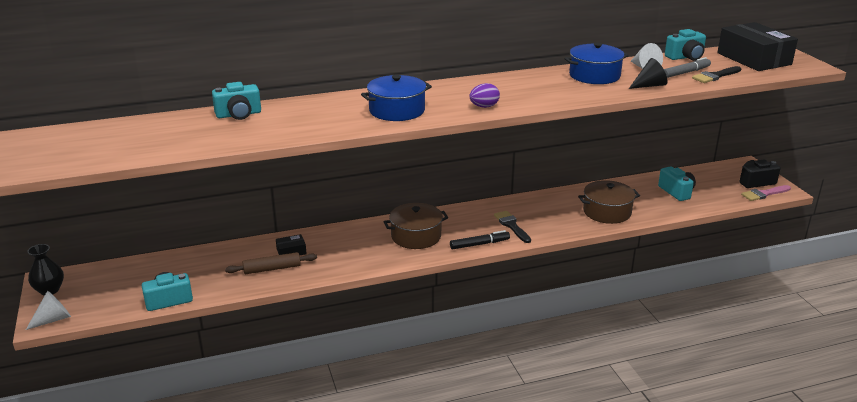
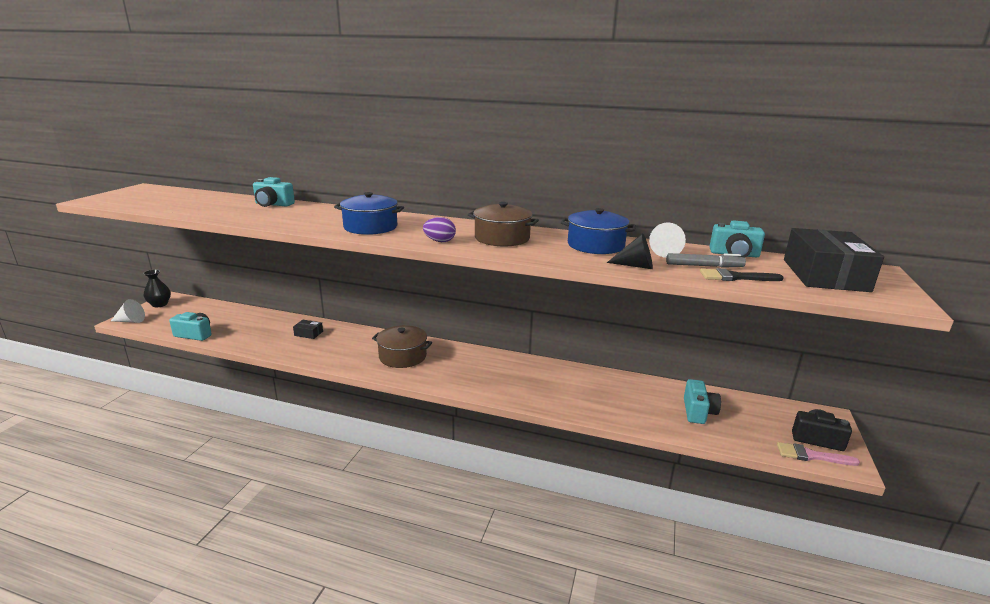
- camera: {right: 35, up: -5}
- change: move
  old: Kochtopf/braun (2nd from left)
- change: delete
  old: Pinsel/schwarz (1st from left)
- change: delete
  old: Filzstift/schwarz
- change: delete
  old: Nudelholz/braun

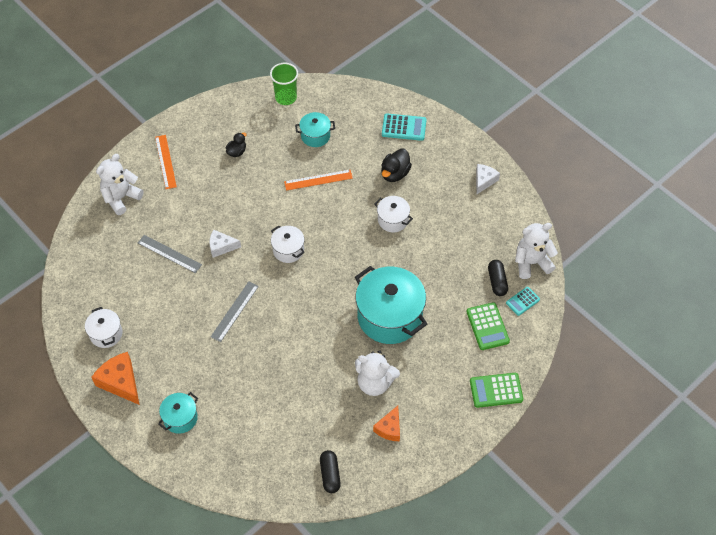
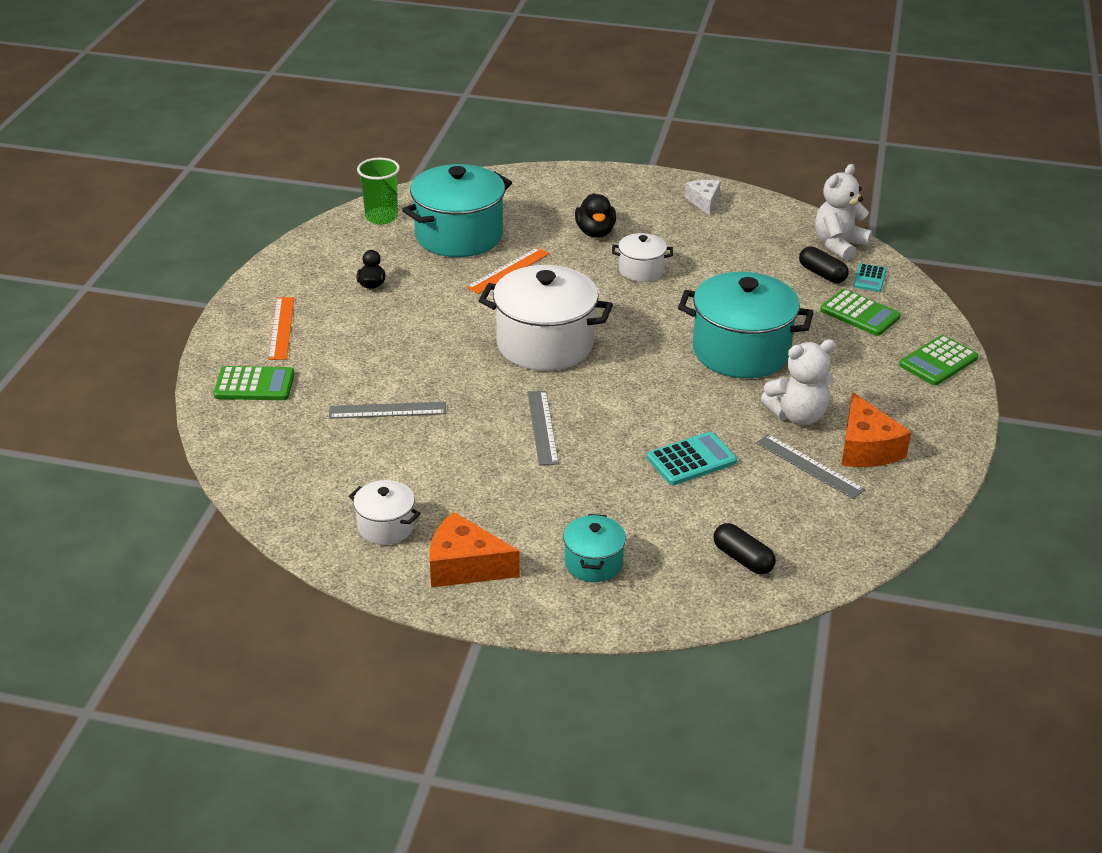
- camera: {right: -35, up: -20}
- change: resize
  old: Kochtopf/türkis (2nd from left in the first image)
  factor: 1.99
- change: move
  old: Taschenrechner/türkis (1st from left)
- change: rotate
  old: Lineal/orange (1st from left)
  degrees: 45
- change: replace
  old: Teddybär/weiß (1st from left)
  new: Taschenrechner/grün (1st from left)
- change: resize
  old: Kochtopf/weiß (2nd from left)
  factor: 1.99
- change: delete
  old: Käse/weiß (1st from left)
- change: resize
  old: Käse/orange (2nd from left)
  factor: 1.56
- change: move
  old: Kapsel/schwarz (1st from left)
- change: insert
  new: Lineal/grau (3rd from left)

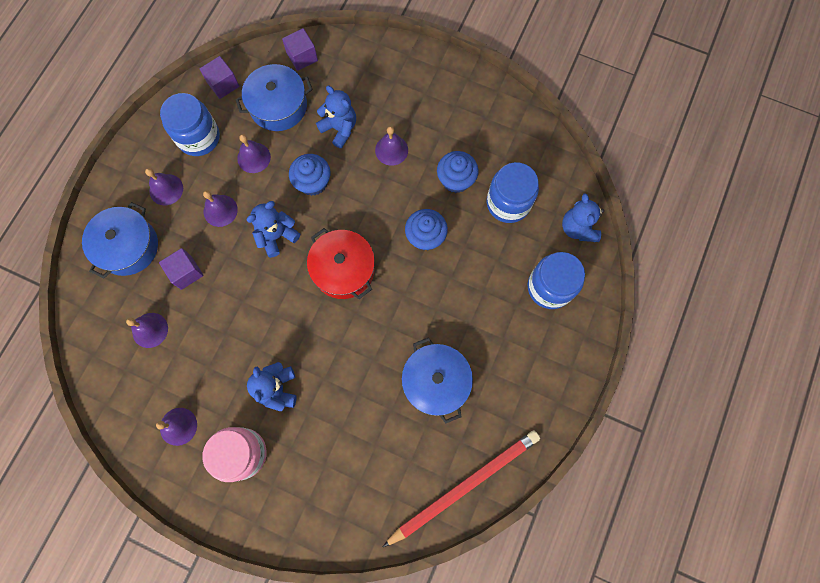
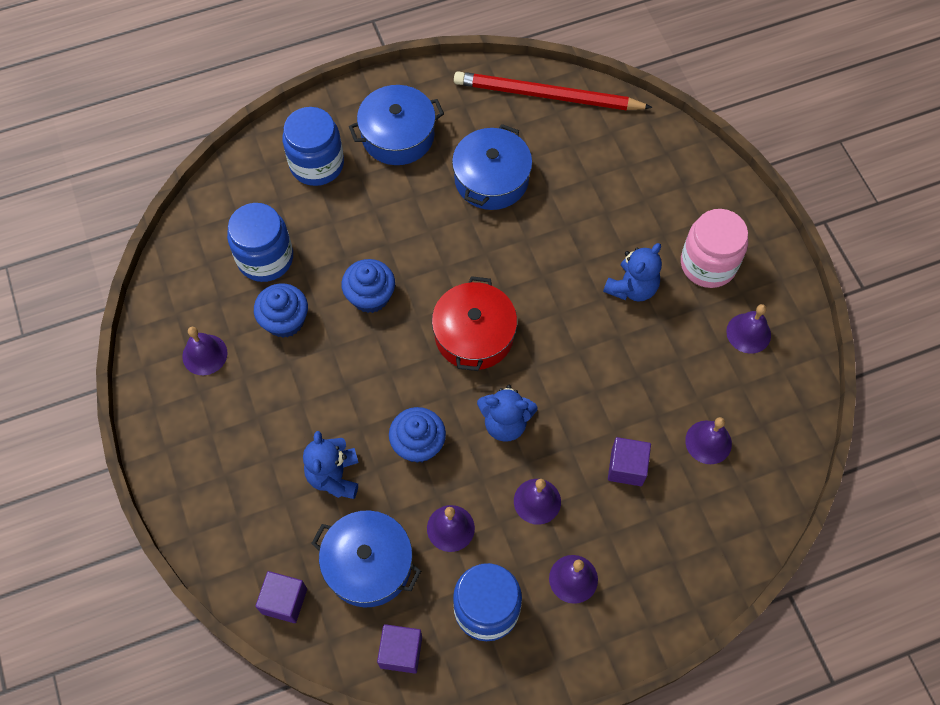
- camera: {right: -135, up: -10}
- change: move
  old: Glocke/lila (6th from left in the first image)
  new: Glocke/lila (1st from left)
- change: delete
  old: Teddybär/blau (4th from left)
- change: move
  old: Kochtopf/blau (1st from left in the first image)
  new: Kochtopf/blau (2nd from left)

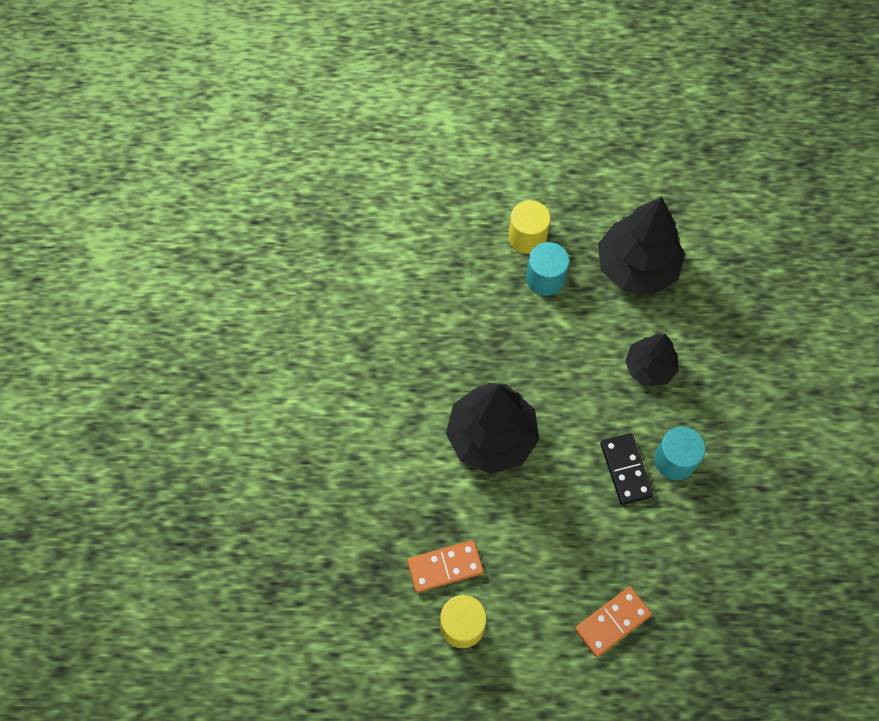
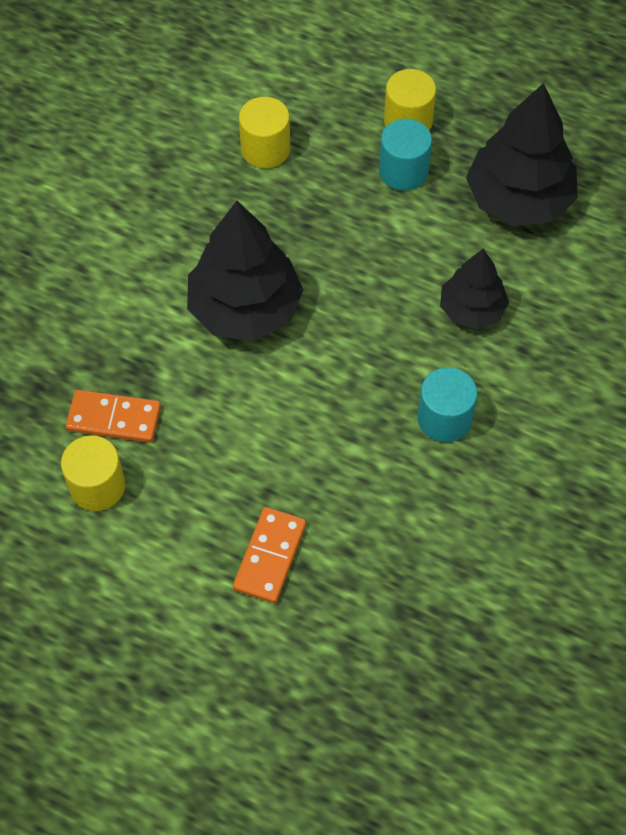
- camera: {right: 25, up: -5}
- change: delete
  old: Dominostein/schwarz
- change: rotate
  old: Dominostein/orange (2nd from left)
  degrees: -60
- change: insert
  new: Vollzylinder/gelb (2nd from left)

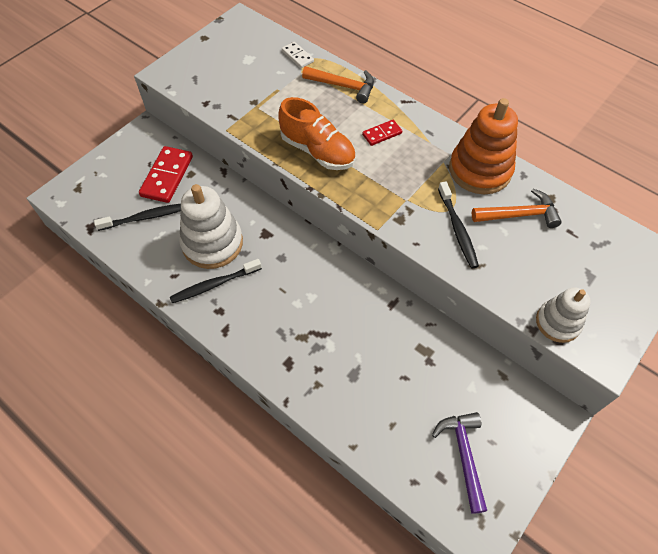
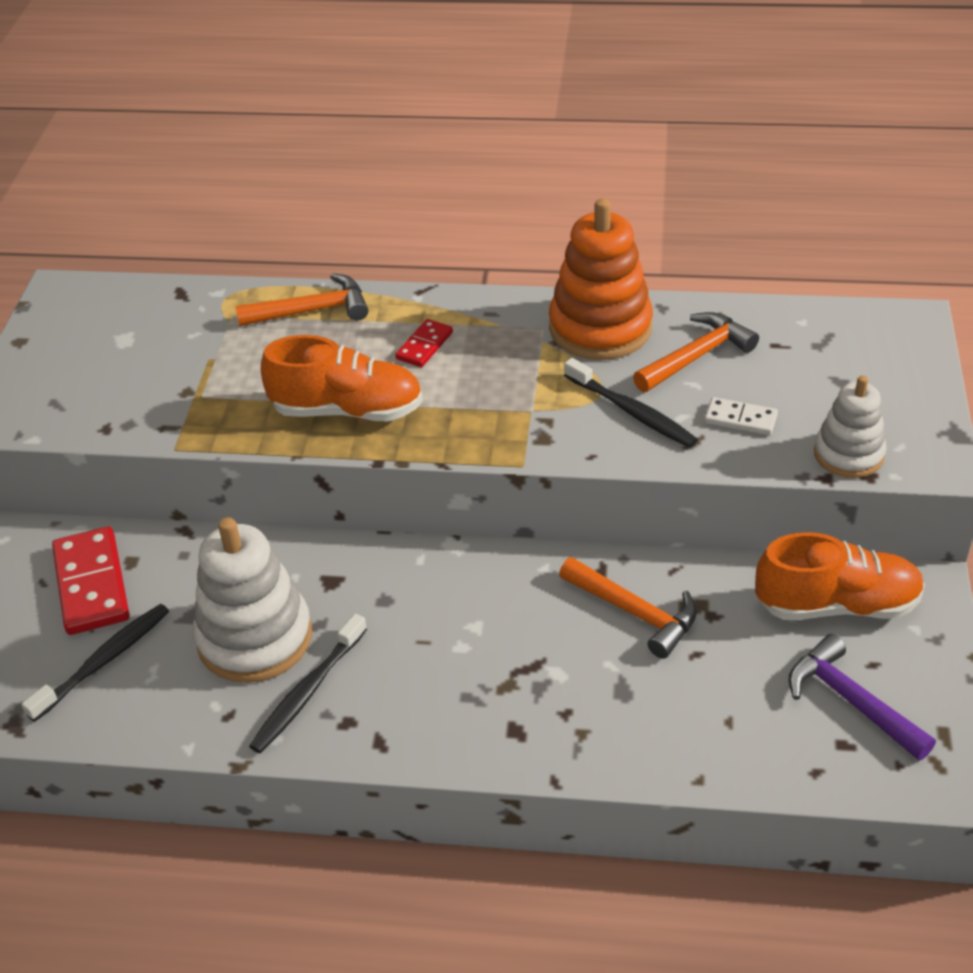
- camera: {right: -30, up: -15}
- change: move
  old: Dominostein/weiß
- change: insert
  new: Schuh/orange (2nd from left)
- change: insert
  new: Hammer/orange (2nd from left)

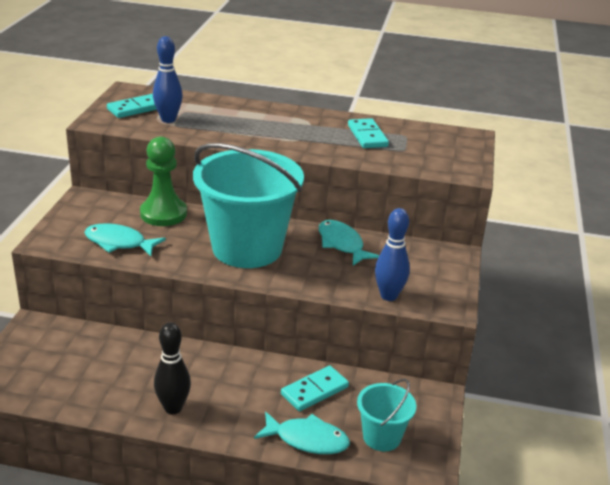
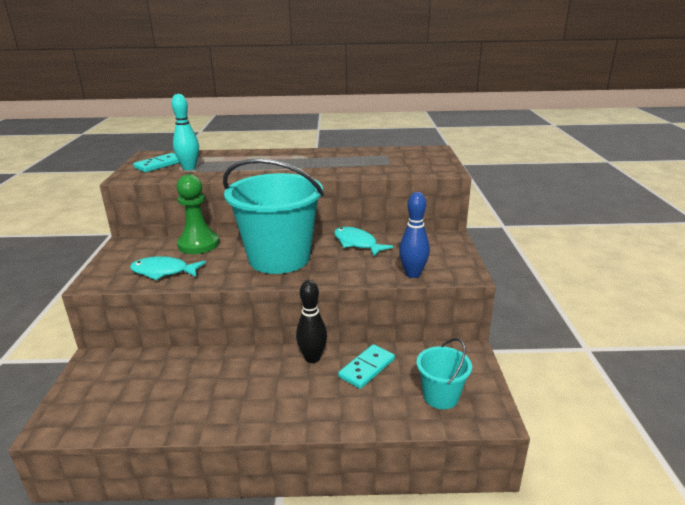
- camera: {right: -10, up: -5}
- change: recolor
  old: Bowlingkegel/blau (1st from left)
  new: Bowlingkegel/türkis
- change: delete
  old: Dominostein/türkis (3rd from left)
- change: move
  old: Bowlingkegel/schwarz
- change: delete
  old: Fisch/türkis (2nd from left)

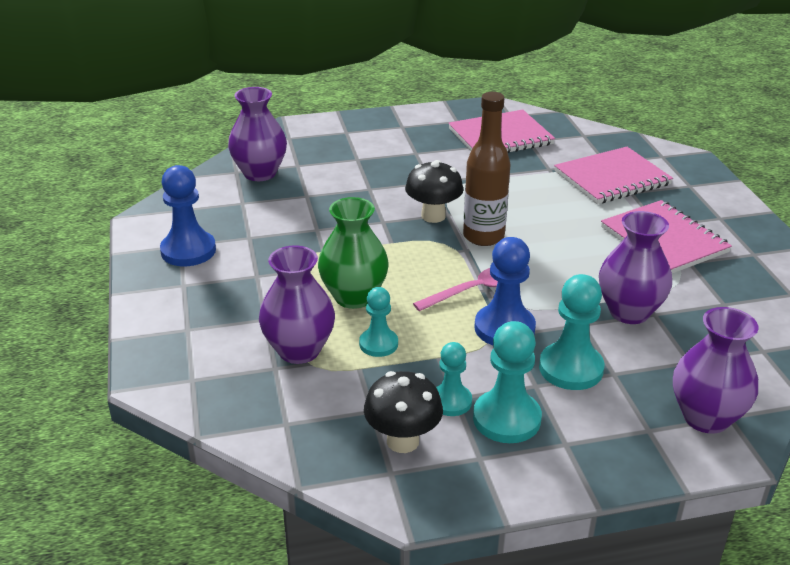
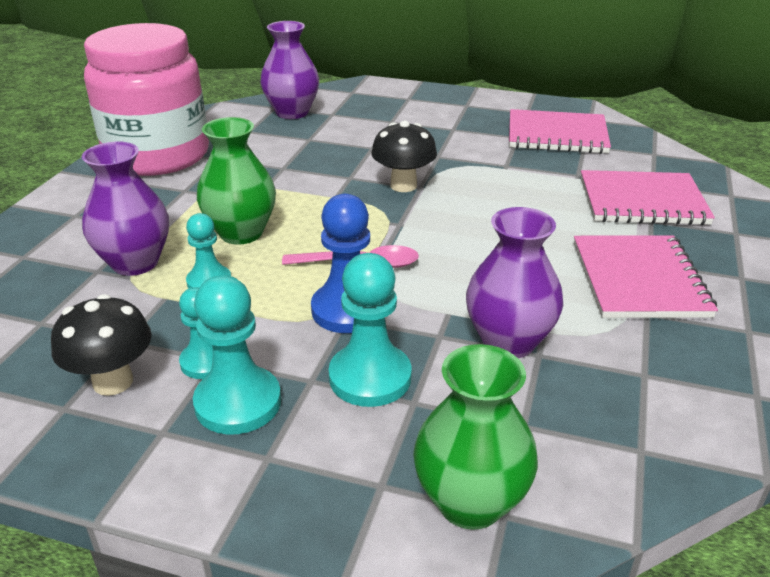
- camera: {right: 30, up: 0}
- change: delete
  old: Flasche/braun
- change: replace
  old: Bauer/blau (1st from left)
  new: Einmachglas/rosa
- change: recolor
  old: Vase/lila (4th from left)
  new: Vase/grün (2nd from left)

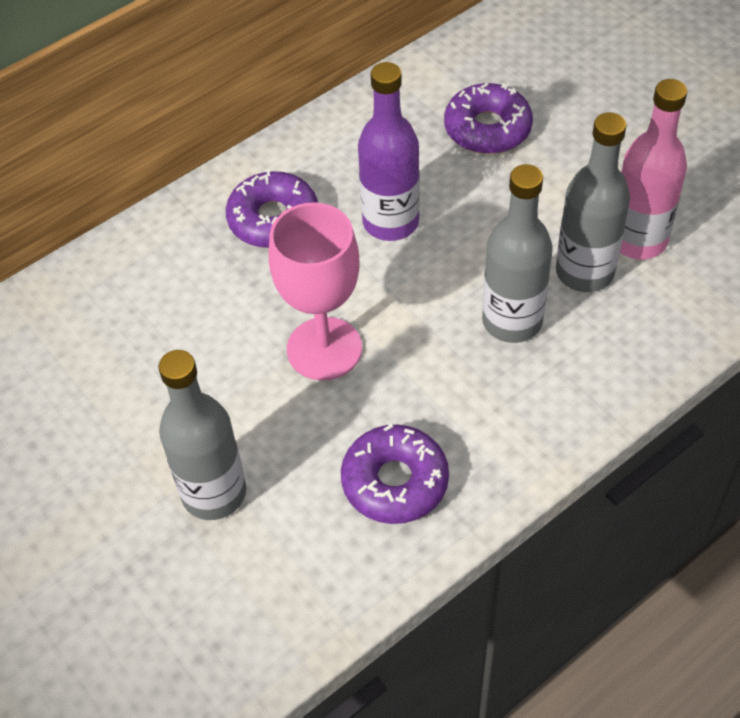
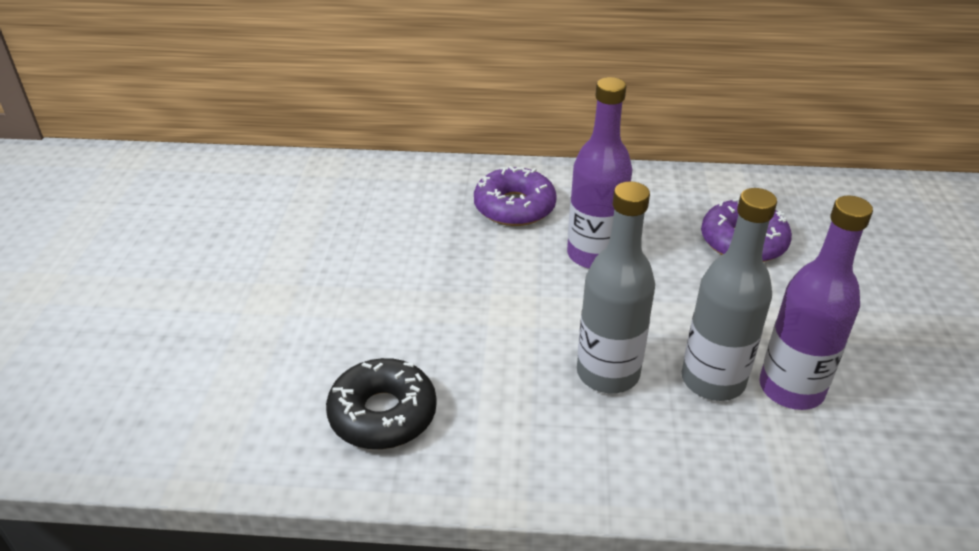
- camera: {right: 40, up: -15}
- change: recolor
  old: Flasche/rosa
  new: Flasche/lila (2nd from left)
- change: delete
  old: Kelch/rosa
- change: delete
  old: Flasche/grau (1st from left)
- change: recolor
  old: Donut/lila (2nd from left)
  new: Donut/schwarz

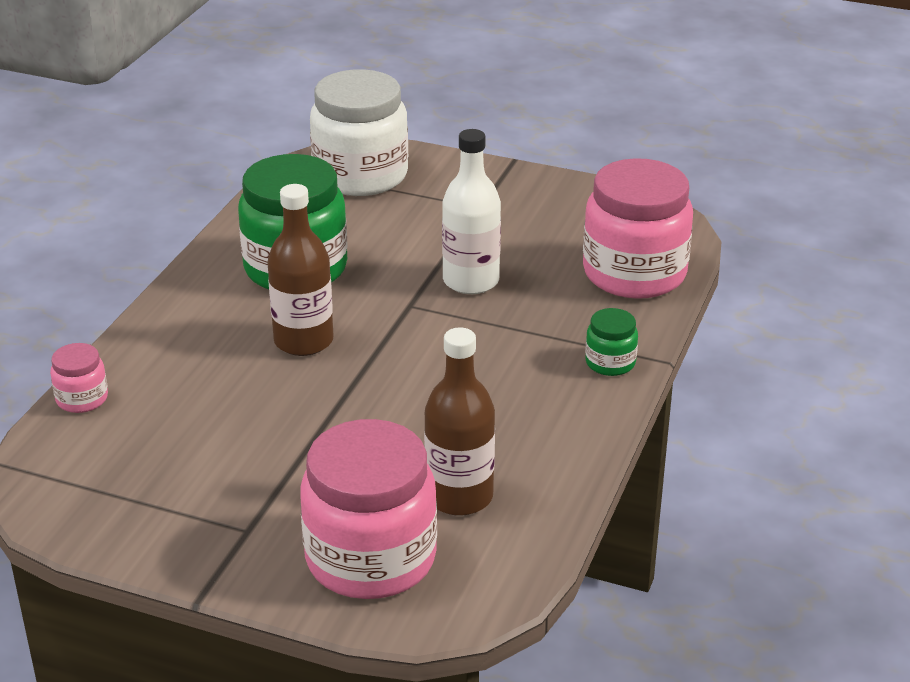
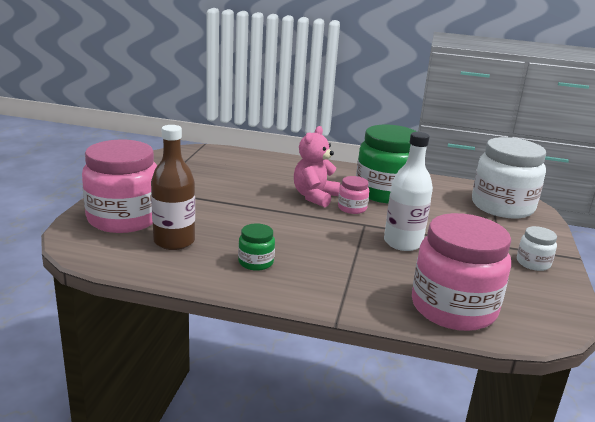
- camera: {right: 80, up: -10}
- change: replace
  old: Flasche/braun (1st from left)
  new: Teddybär/rosa
- change: move
  old: Einmachglas/grün (2nd from left in the first image)
  new: Einmachglas/grün (1st from left)
- change: move
  old: Einmachglas/rosa (1st from left in the first image)
  new: Einmachglas/rosa (2nd from left)
- change: insert
  new: Einmachglas/weiß (2nd from left)

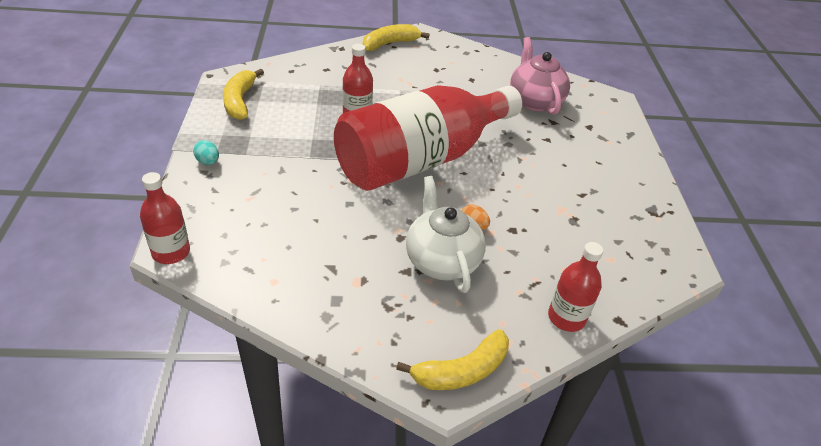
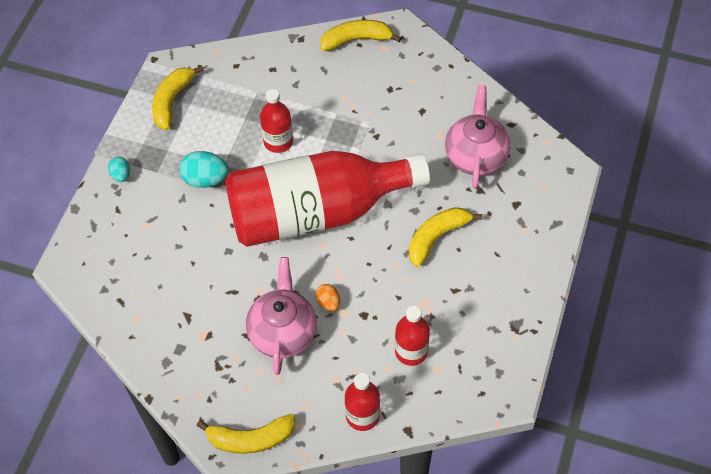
- camera: {right: 25, up: 15}
- change: move
  old: Flasche/rot (1st from left in the first image)
  new: Flasche/rot (4th from left)
- change: recolor
  old: Teekanne/weiß
  new: Teekanne/rosa (1st from left)
- change: insert
  new: Ei/türkis (2nd from left)
- change: insert
  new: Banane/gelb (4th from left)

